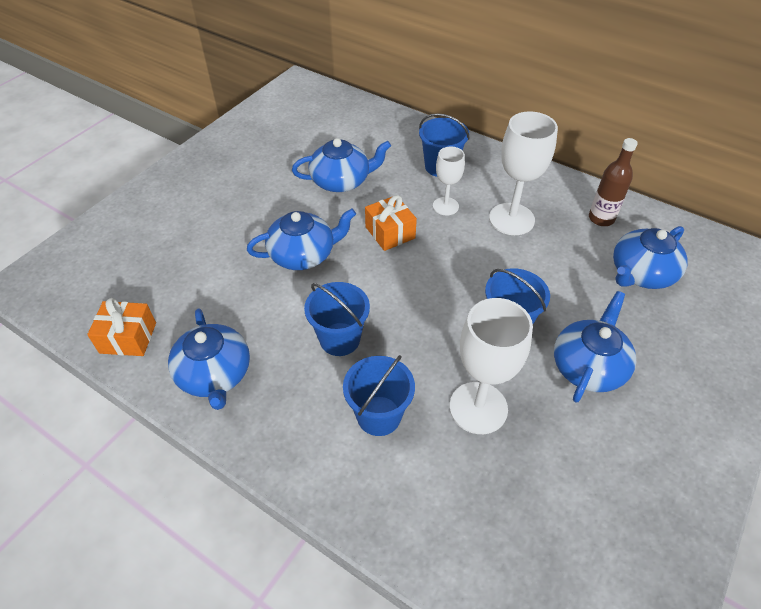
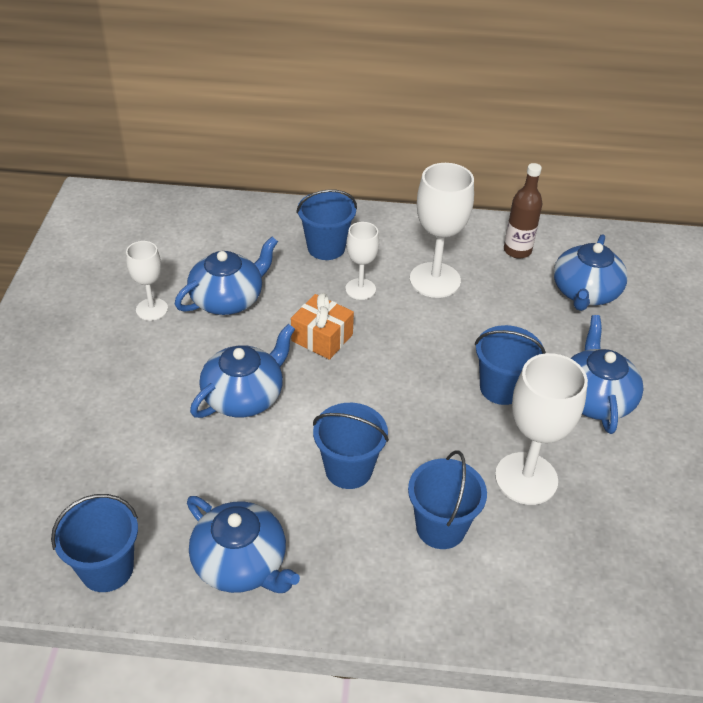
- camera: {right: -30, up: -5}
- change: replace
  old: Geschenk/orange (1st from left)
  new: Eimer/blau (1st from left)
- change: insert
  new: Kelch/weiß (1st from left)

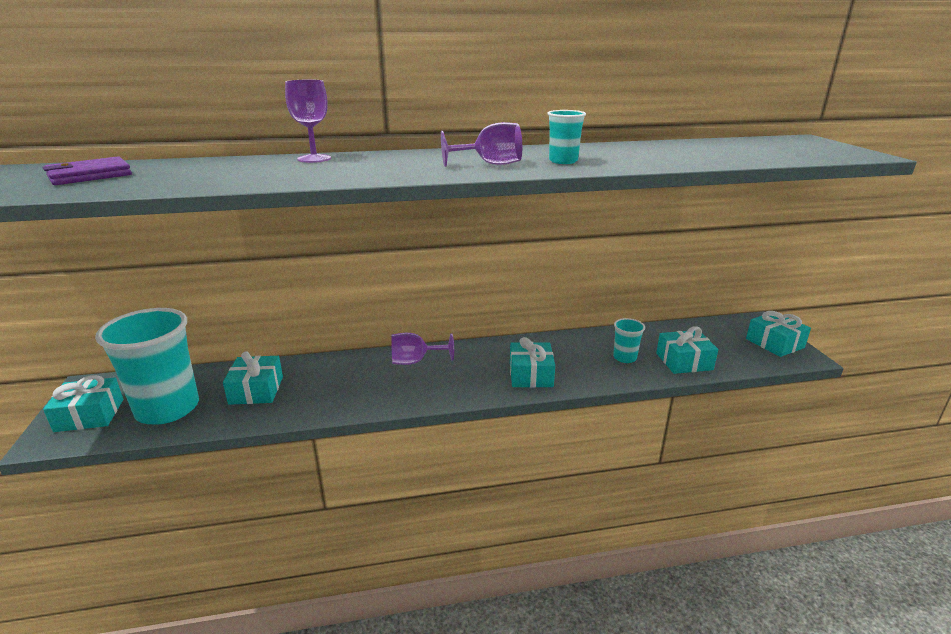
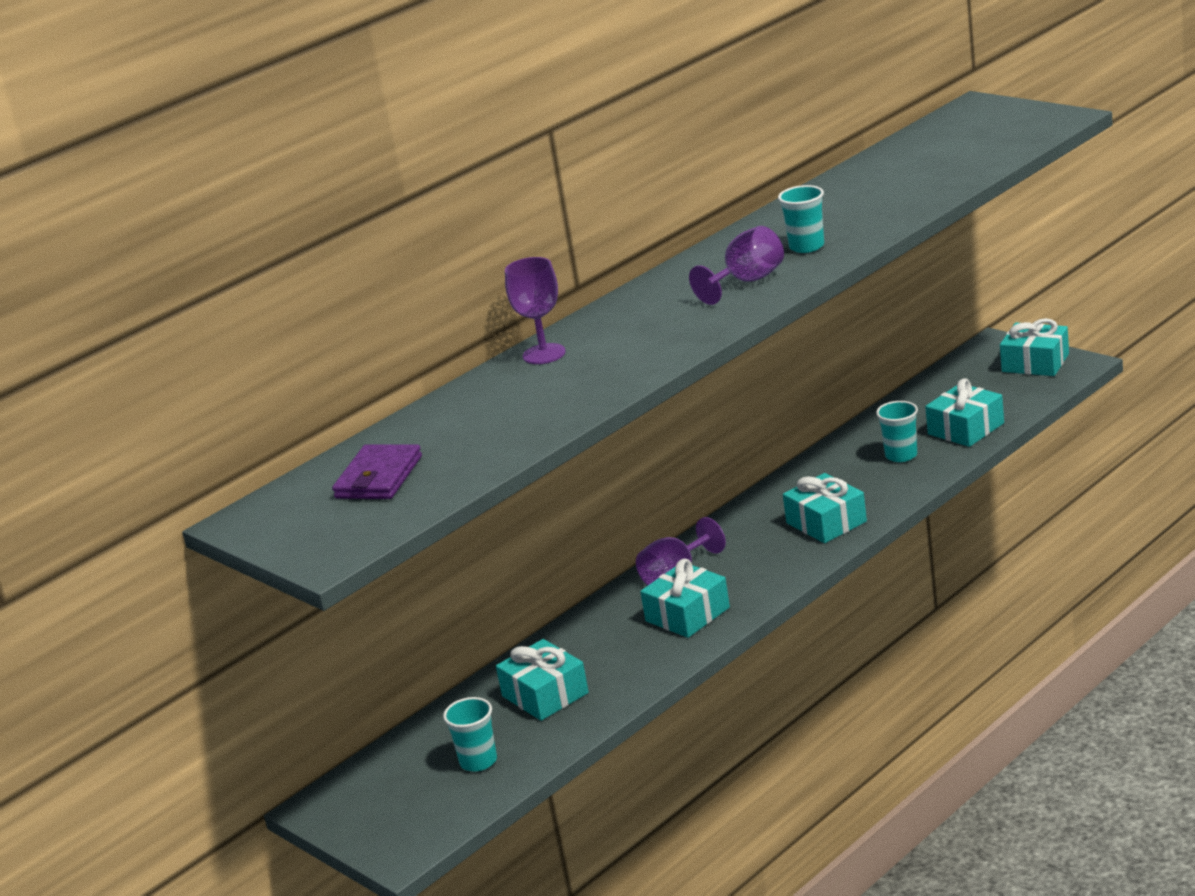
- camera: {right: -30, up: 0}
- change: resize
  old: Becher/türkis (1st from left)
  factor: 0.45
- change: move
  old: Geschenk/türkis (1st from left in the first image)
  new: Geschenk/türkis (2nd from left)

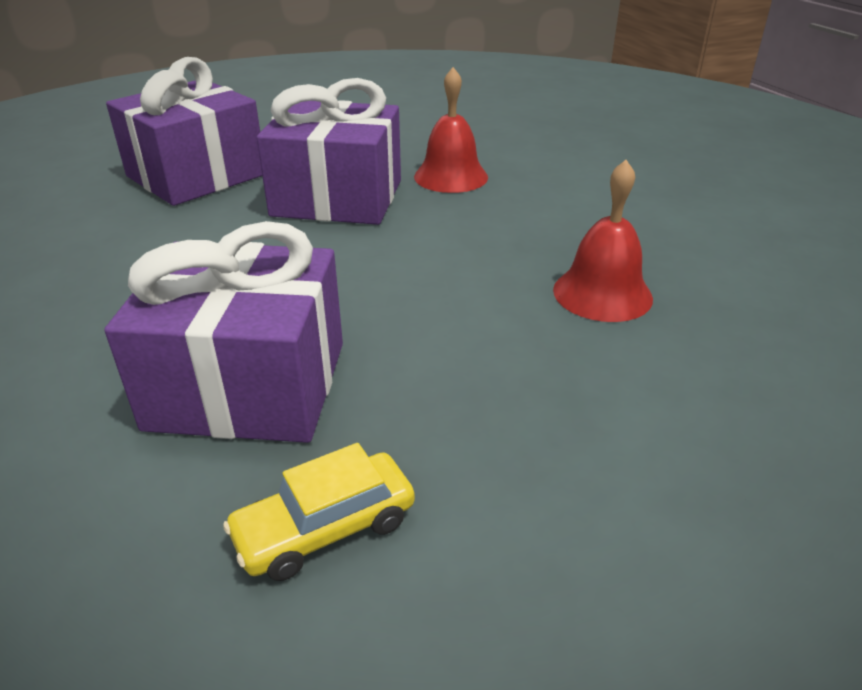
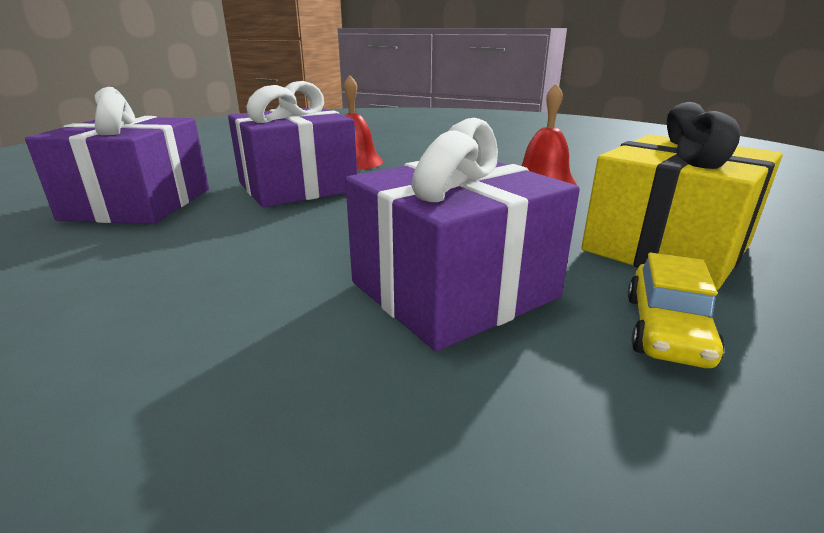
- camera: {right: -40, up: -10}
- change: insert
  new: Geschenk/gelb

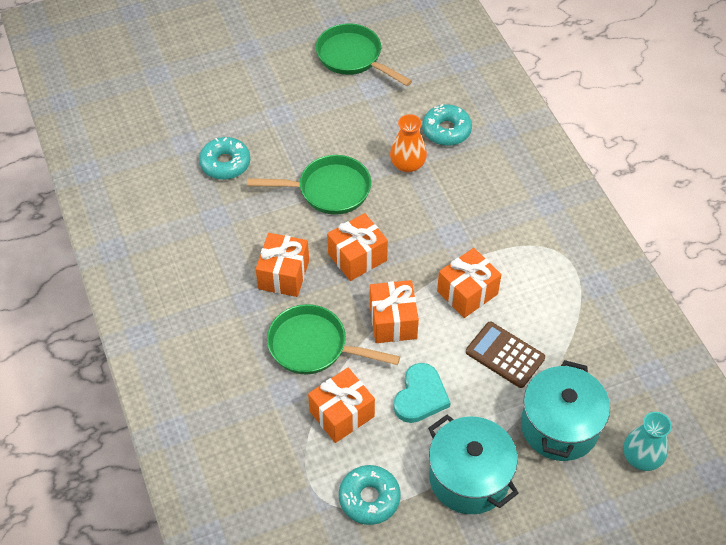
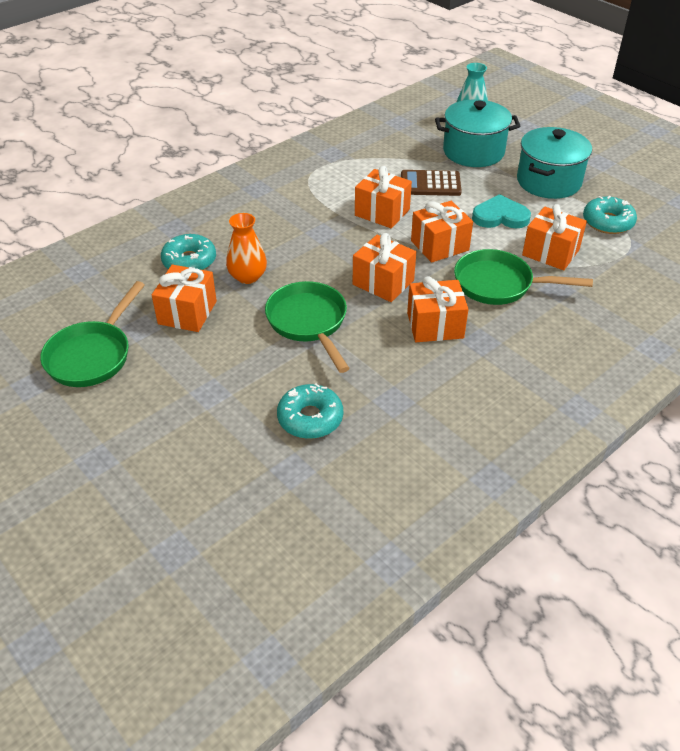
- camera: {right: -110, up: -10}
- change: rotate
  old: Pfanne/grün (2nd from left in the first image)
  degrees: 105
- change: rotate
  old: Taschenrechner/braun
  degrees: 75
- change: insert
  new: Geschenk/orange (1st from left)

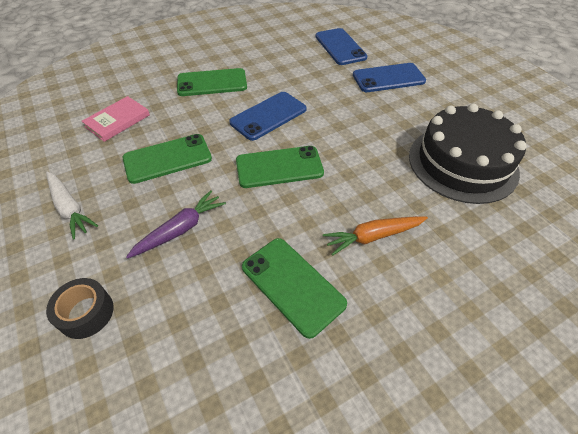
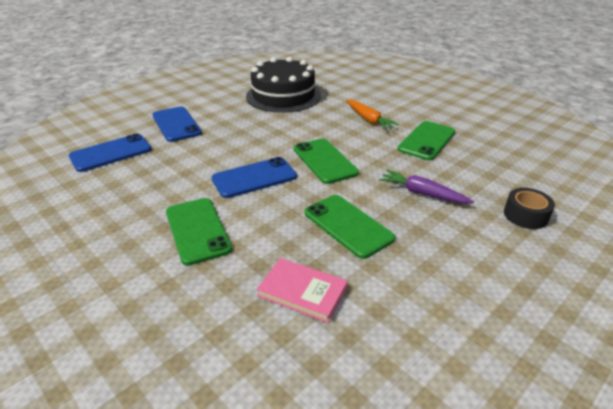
- camera: {right: -105, up: -15}
- change: rotate
  old: Handy/blau (1st from left in the first image)
  degrees: -60
- change: delete
  old: Karotte/weiß

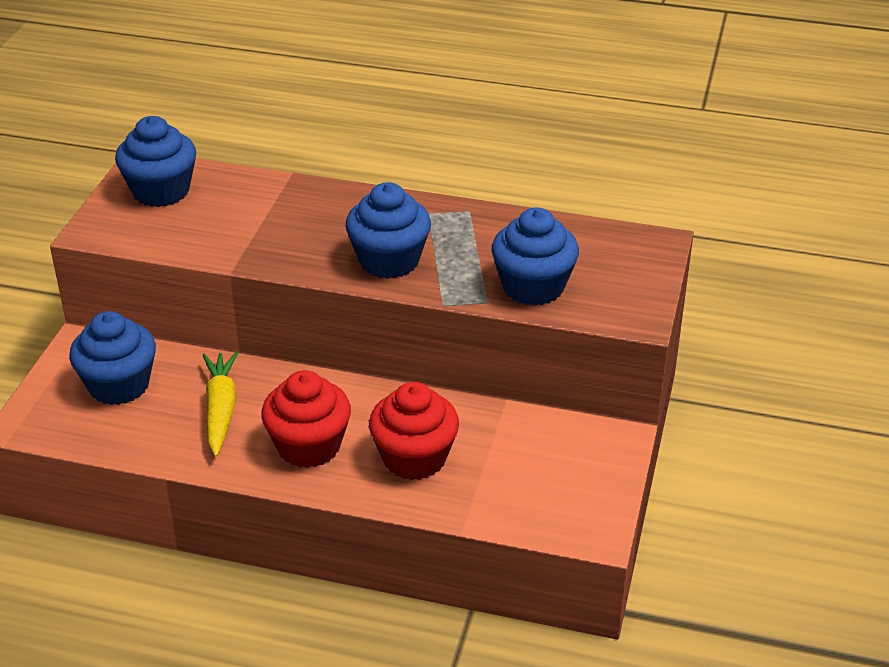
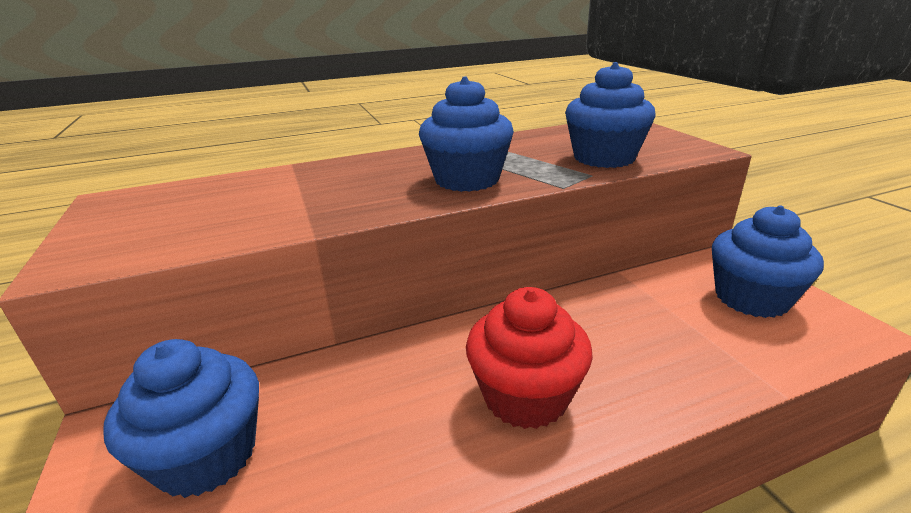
- camera: {right: -35, up: -10}
- change: move
  old: Muffin/blau (2nd from left in the first image)
  new: Muffin/blau (4th from left)
- change: delete
  old: Karotte/gelb
- change: delete
  old: Muffin/rot (2nd from left)

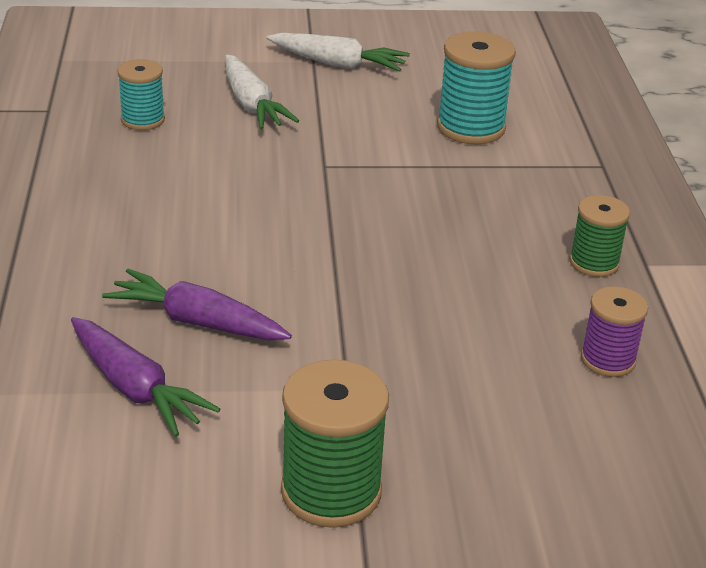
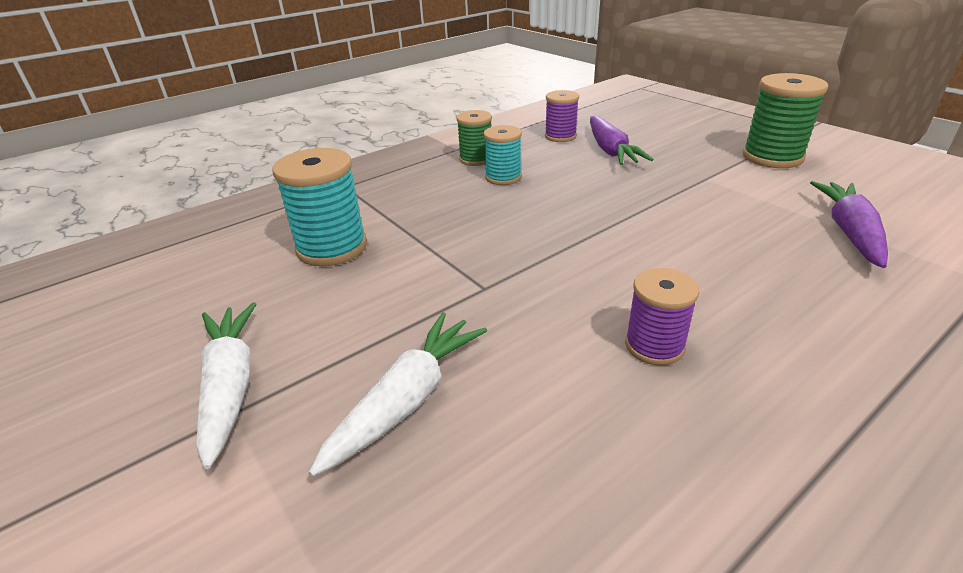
- camera: {right: -120, up: 0}
- change: move
  old: Garnrolle/türkis (1st from left in the first image)
  new: Garnrolle/türkis (2nd from left)
- change: move
  old: Karotte/lila (2nd from left in the first image)
  new: Karotte/lila (1st from left)
- change: insert
  new: Garnrolle/lila (2nd from left)

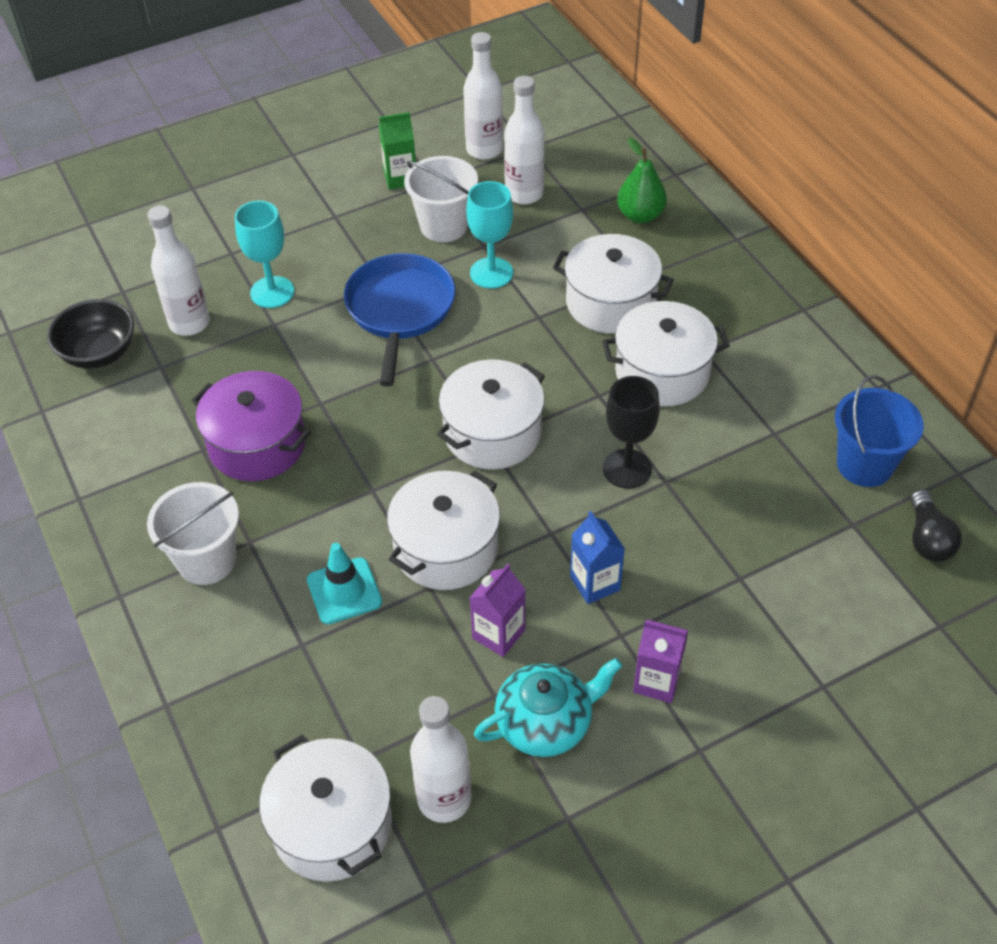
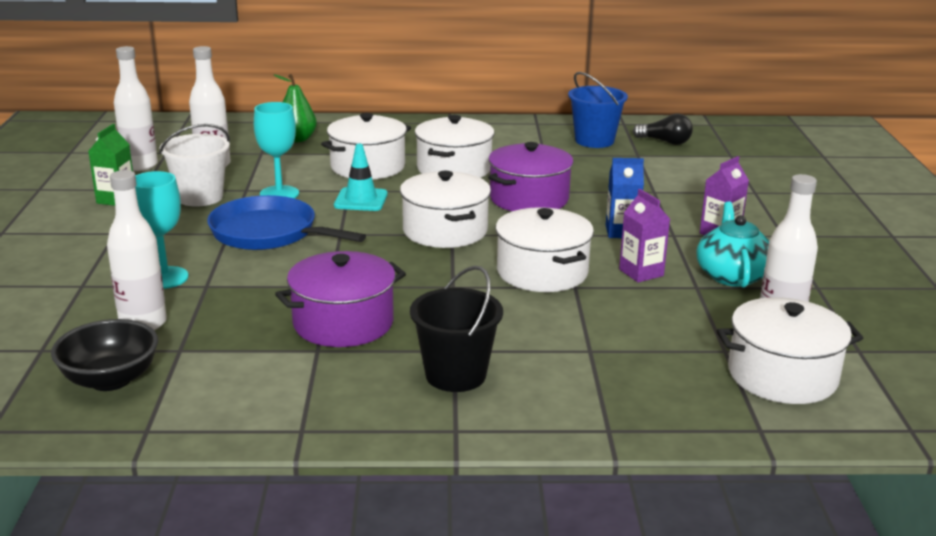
- camera: {right: -65, up: -25}
- change: replace
  old: Kelch/schwarz
  new: Kochtopf/lila (2nd from left)
- change: recolor
  old: Eimer/weiß (1st from left)
  new: Eimer/schwarz
- change: move
  old: Leitkegel/türkis

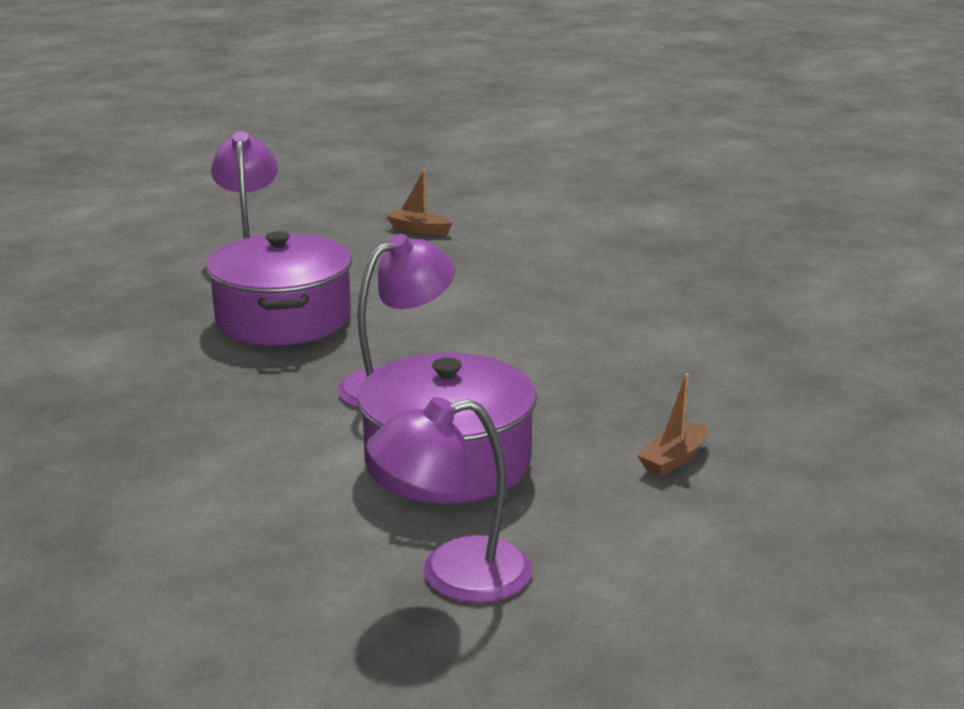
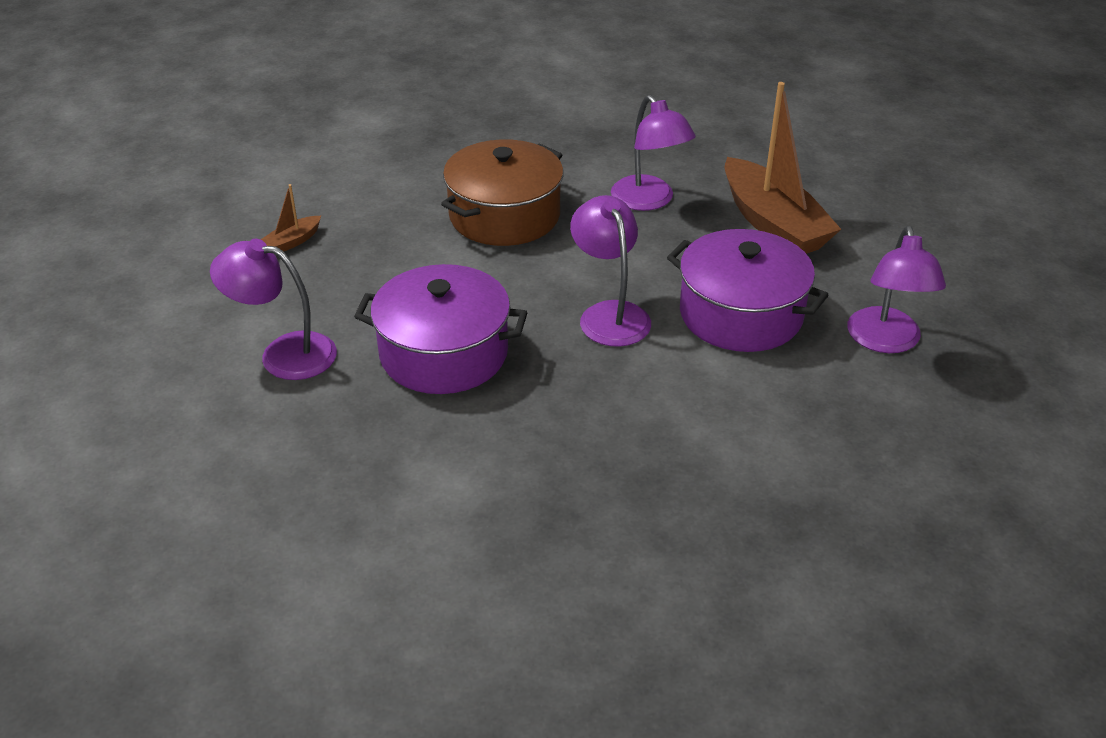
- camera: {right: -70, up: 15}
- change: resize
  old: Boot/braun (2nd from left)
  factor: 2.36
- change: insert
  new: Lampe/lila (3rd from left)
- change: insert
  new: Kochtopf/braun

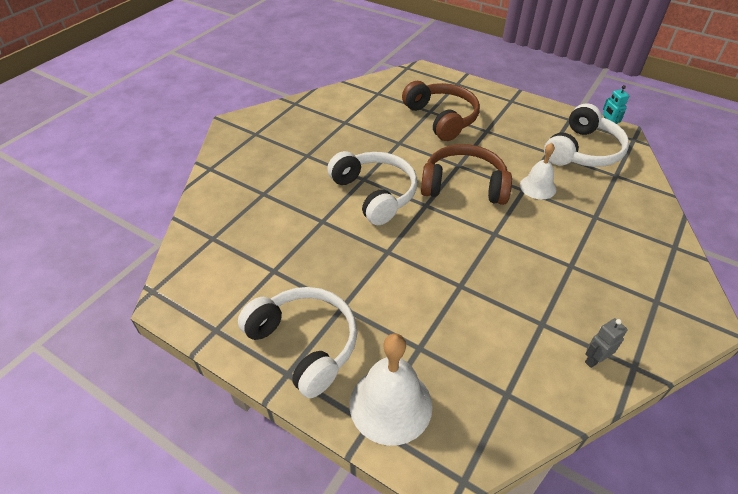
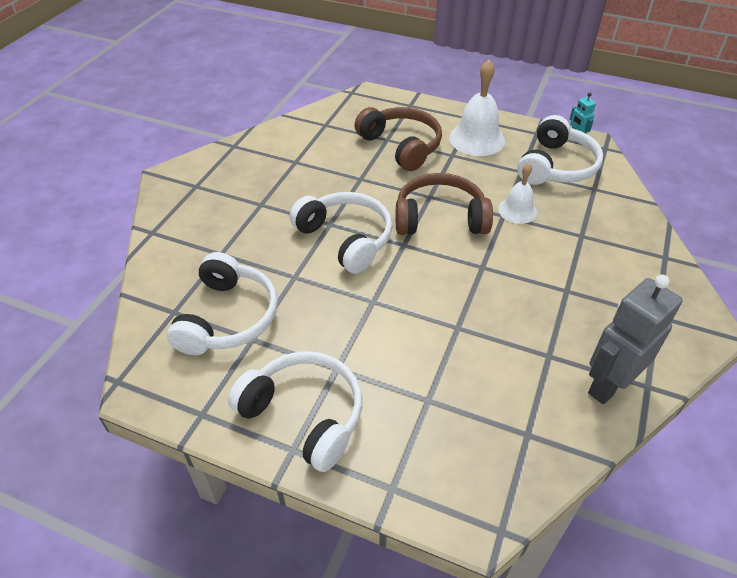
- camera: {right: -10, up: 0}
- change: resize
  old: Roboter/grau
  factor: 2.17
- change: move
  old: Glocke/weiß (1st from left)
- change: insert
  new: Kopfhörer/weiß (1st from left)

